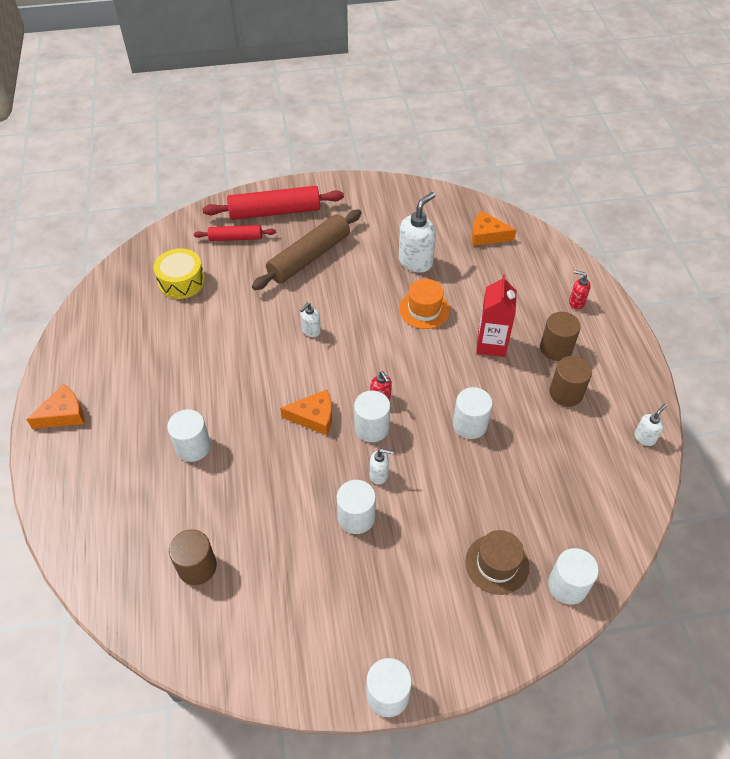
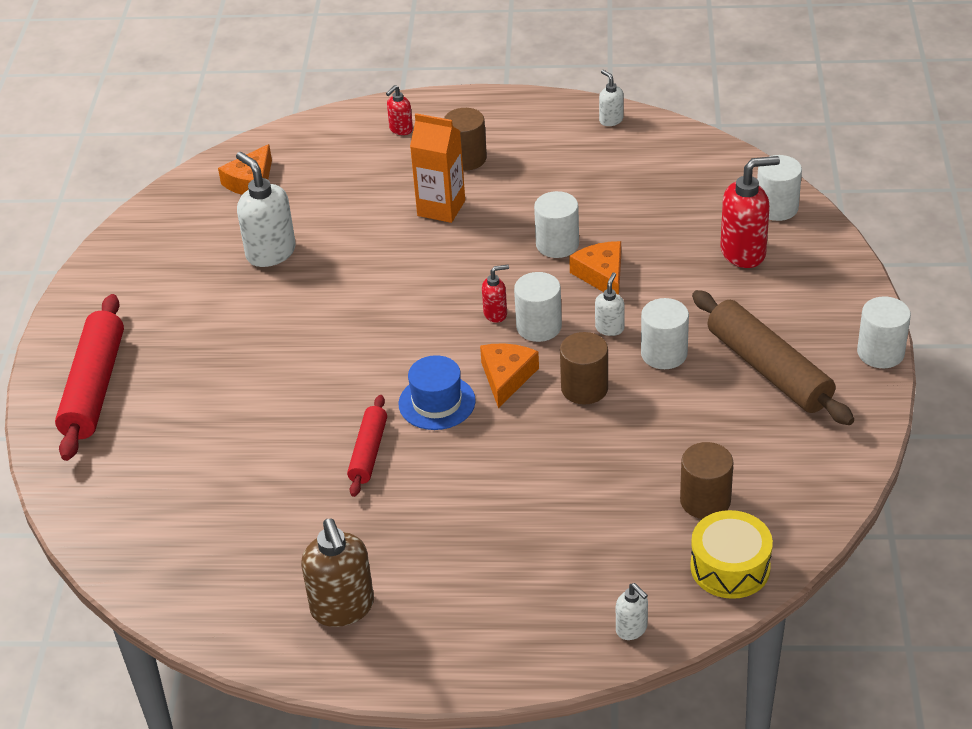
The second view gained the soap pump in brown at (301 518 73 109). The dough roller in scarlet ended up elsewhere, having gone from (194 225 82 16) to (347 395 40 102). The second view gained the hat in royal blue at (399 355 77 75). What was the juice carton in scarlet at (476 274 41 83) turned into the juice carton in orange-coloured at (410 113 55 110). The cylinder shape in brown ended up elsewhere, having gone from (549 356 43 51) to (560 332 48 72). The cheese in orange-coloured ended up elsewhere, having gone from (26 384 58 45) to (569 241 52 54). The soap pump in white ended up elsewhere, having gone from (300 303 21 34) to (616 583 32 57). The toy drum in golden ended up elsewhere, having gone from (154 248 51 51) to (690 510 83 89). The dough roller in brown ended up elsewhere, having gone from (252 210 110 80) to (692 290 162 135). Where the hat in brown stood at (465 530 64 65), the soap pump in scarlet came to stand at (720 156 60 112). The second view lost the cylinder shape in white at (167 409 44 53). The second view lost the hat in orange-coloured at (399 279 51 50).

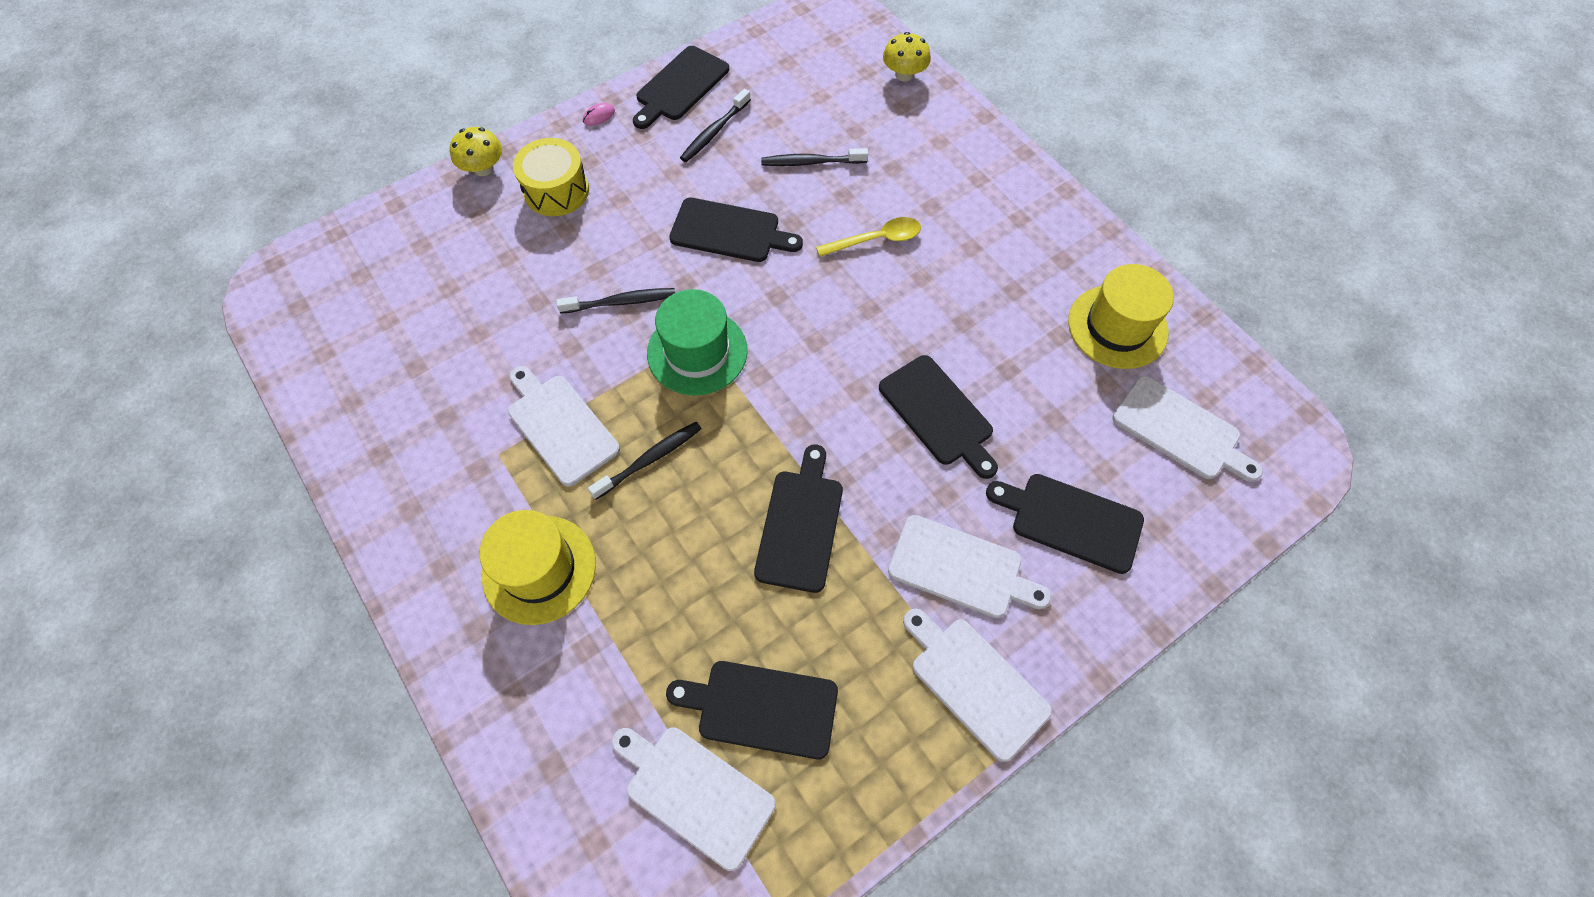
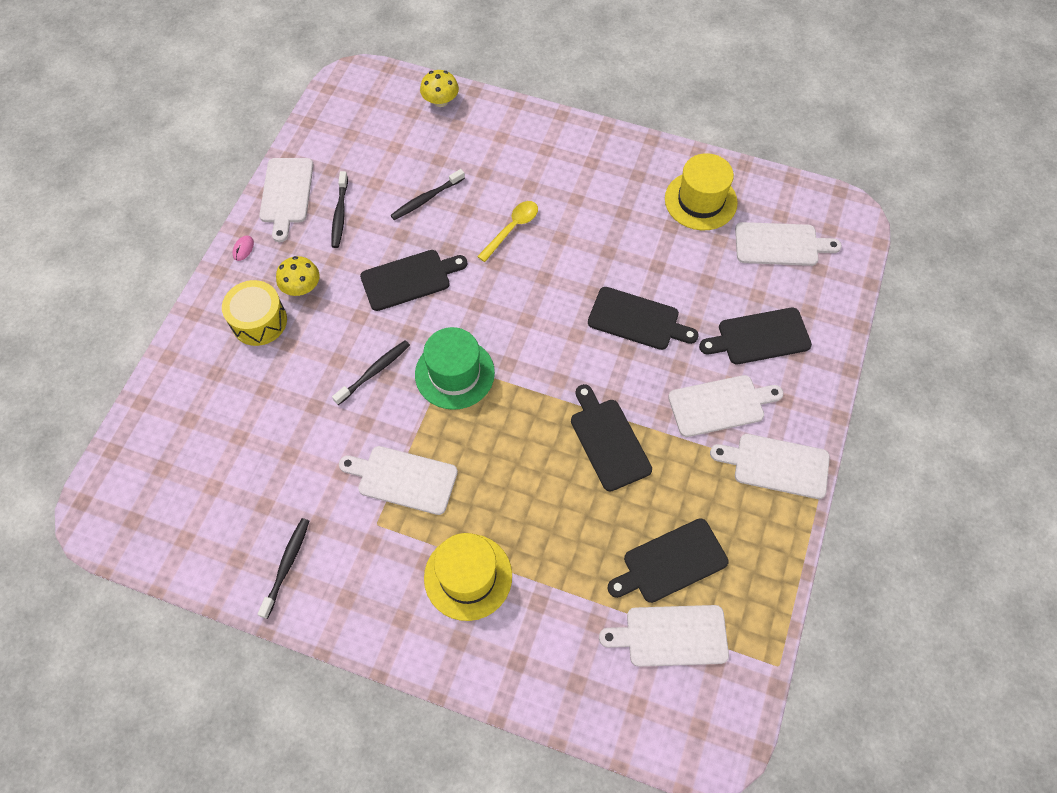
The tooth brush in black ended up elsewhere, having gone from (588 422 113 78) to (258 518 51 101). What was the chopping board in black at (633 46 96 83) turned into the chopping board in white at (259 158 54 84). The mushroom in golden ended up elsewhere, having gone from (450 127 52 49) to (276 256 44 40).

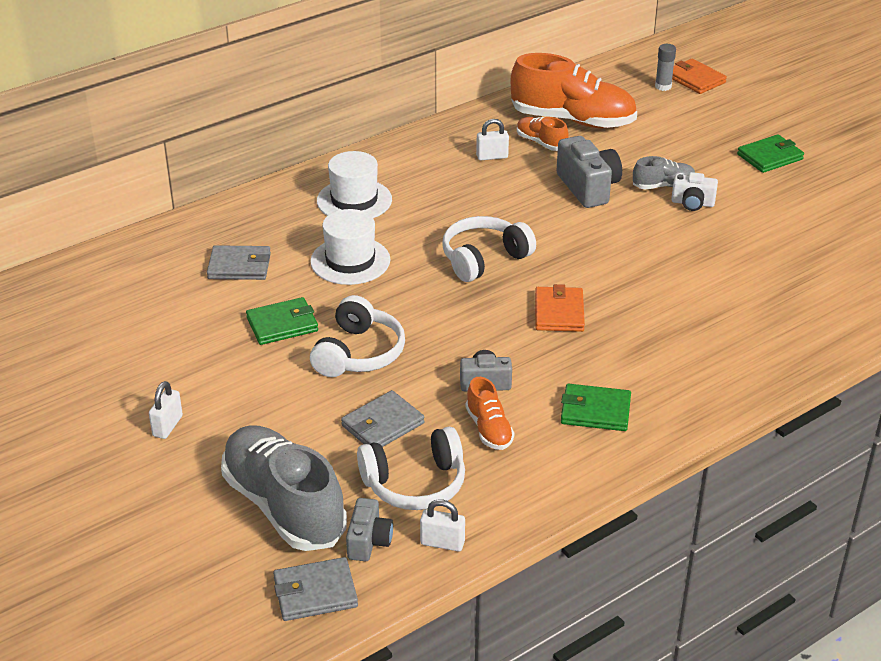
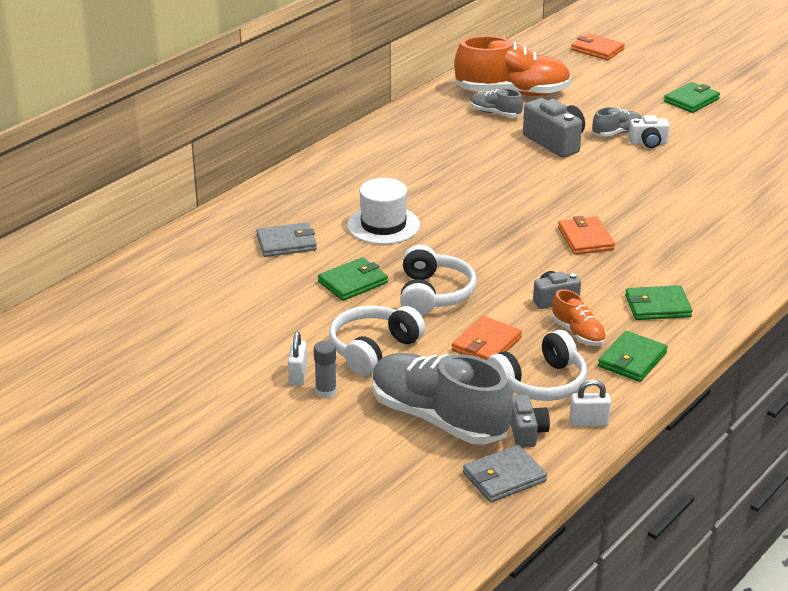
The glue stick in gray ended up elsewhere, having gone from (655 44 21 47) to (314 341 23 58). The headphones in white ended up elsewhere, having gone from (442 216 94 66) to (329 306 96 70). What was the billfold in gray at (341 390 84 57) turned into the billfold in orange-coloured at (452 316 70 44). What was the lace-up shoe in orange-coloured at (517 117 52 34) turned into the lace-up shoe in gray at (470 88 53 29). The second view gained the billfold in emerald at (598 331 69 51). The second view lost the hat in white at (317 151 75 67). The second view lost the lock in white at (476 119 33 41).

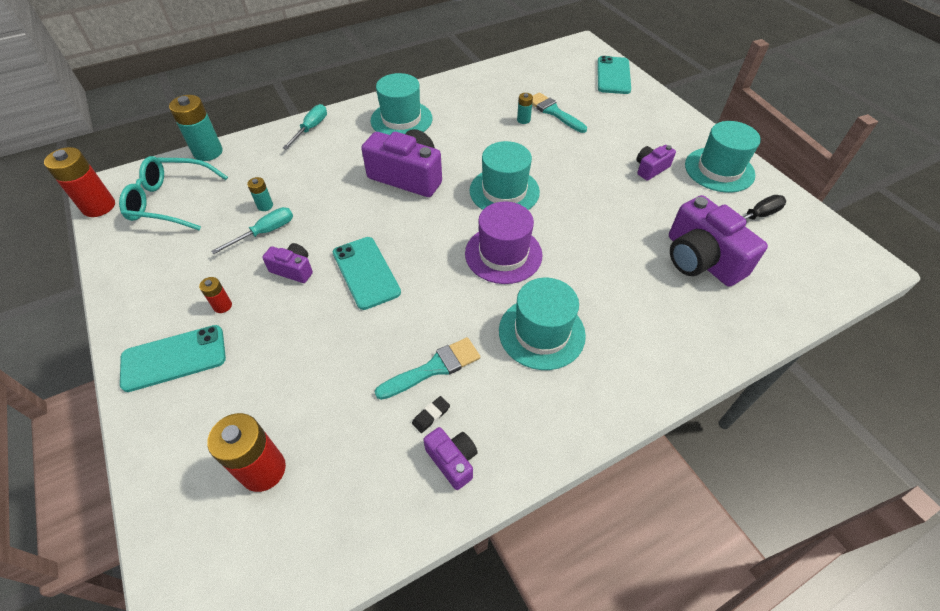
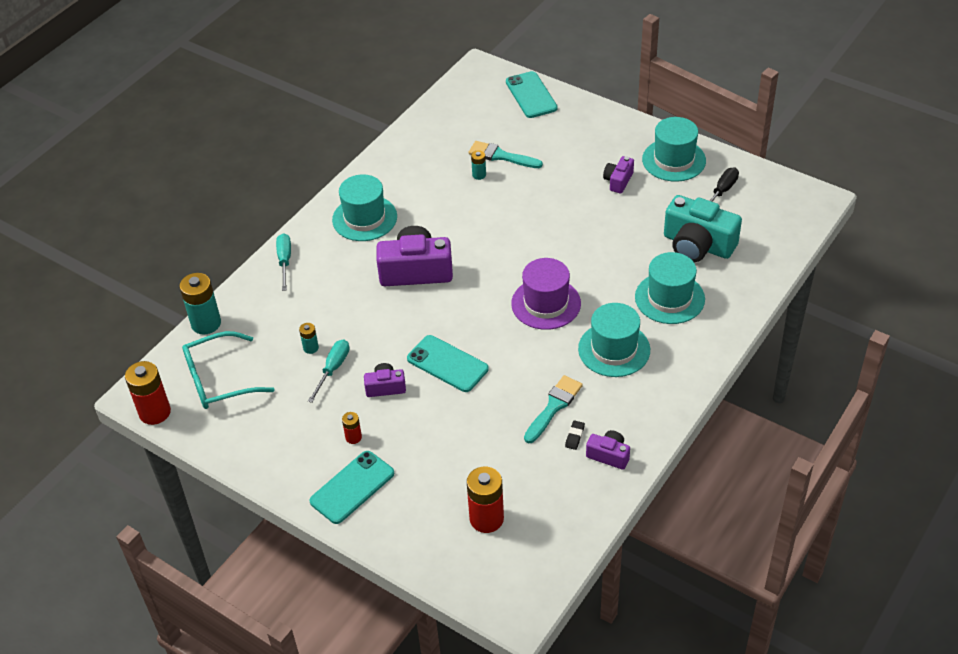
The hat in turquoise ended up elsewhere, having gone from (470 141 70 69) to (635 252 70 72). What was the compact camera in purple at (669 195 99 92) turned into the compact camera in turquoise at (664 195 78 67).

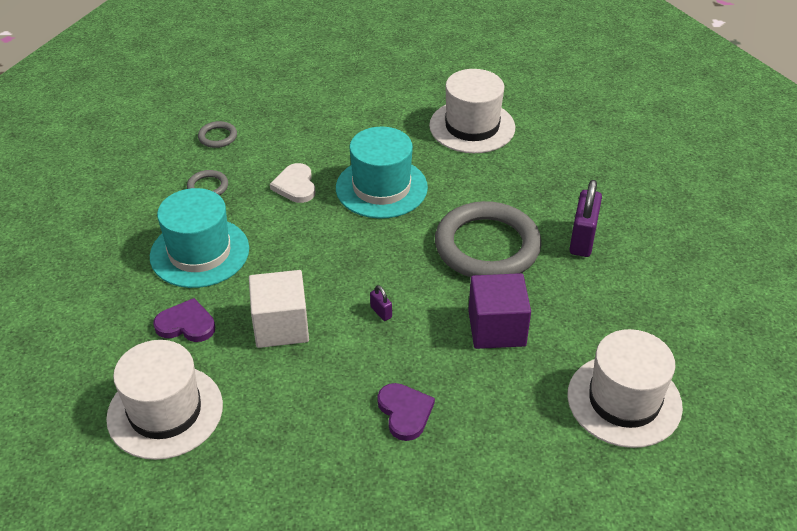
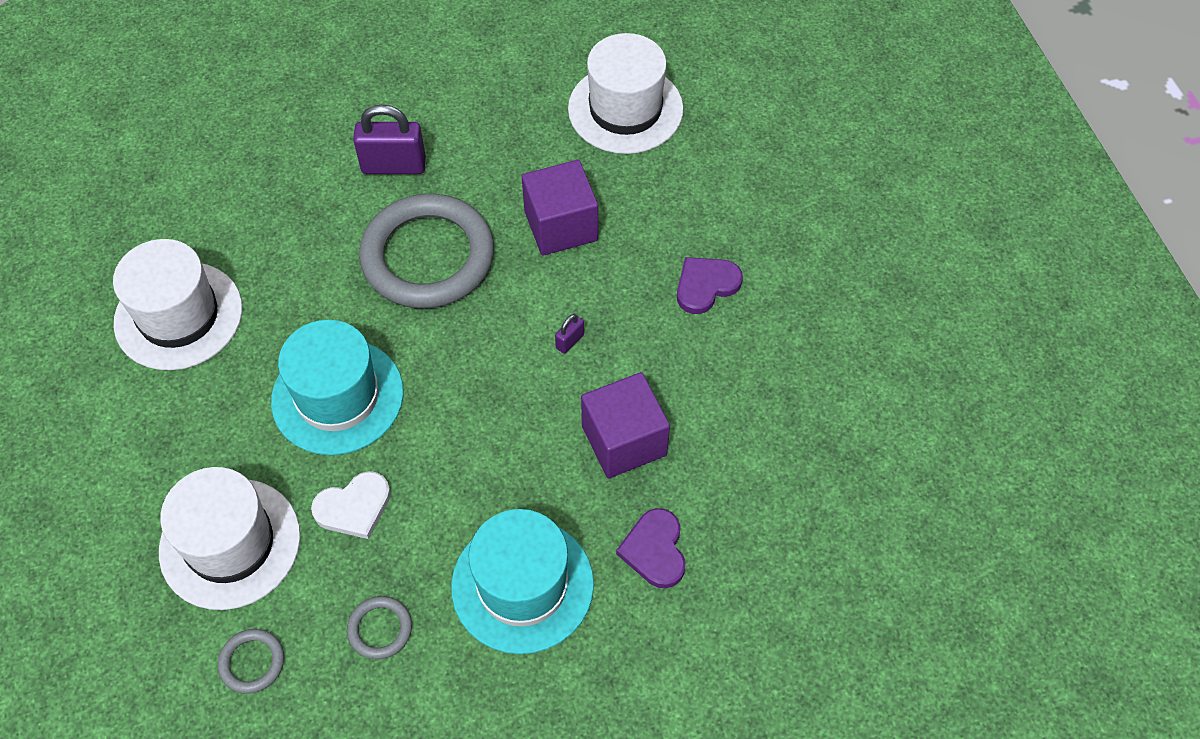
The hat in white ended up elsewhere, having gone from (106 340 117 120) to (159 467 141 143). What was the solid cube in white at (249 270 60 78) turned into the solid cube in purple at (581 372 89 107).

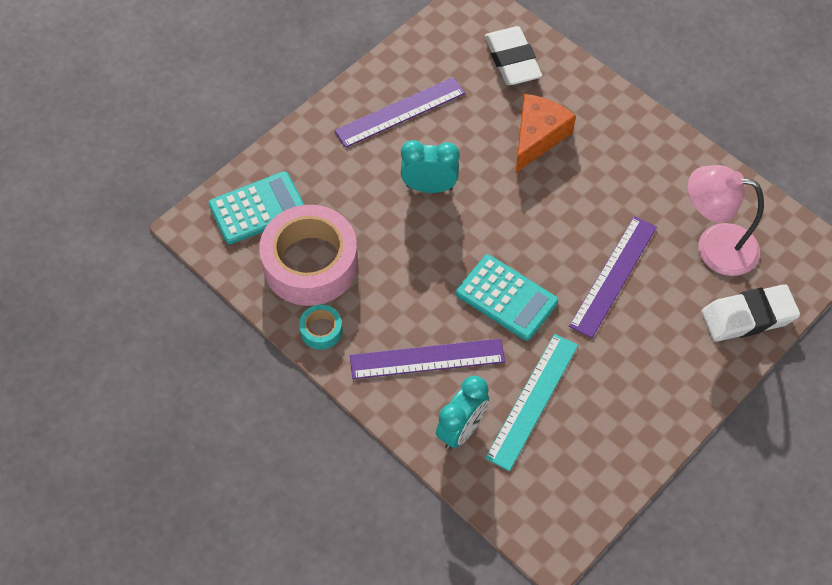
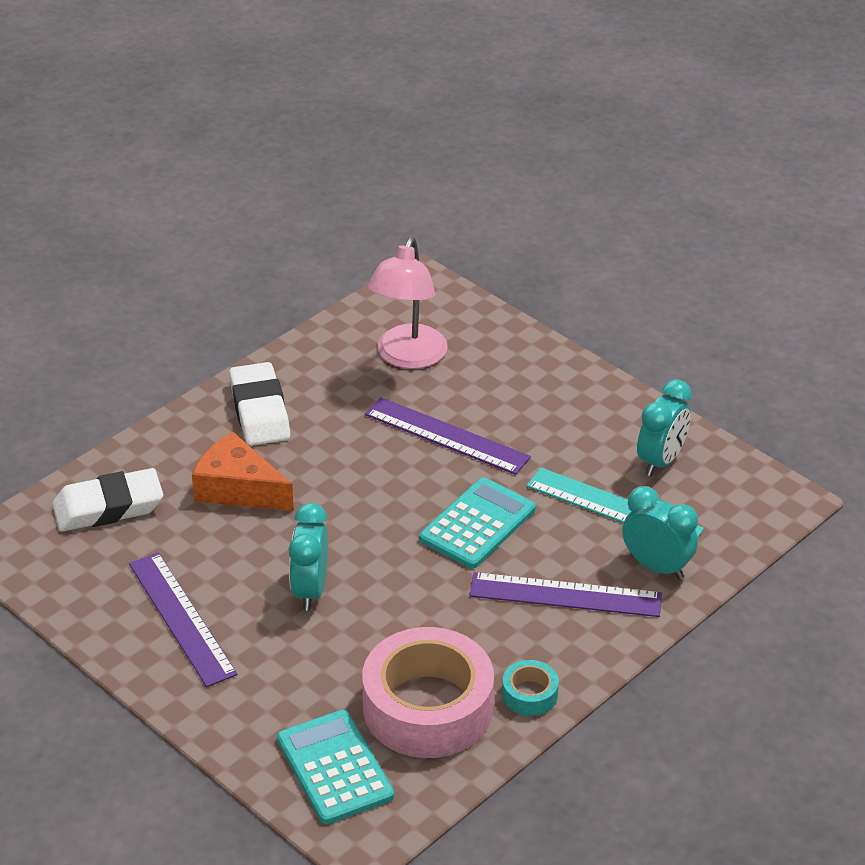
The gum eraser in white ended up elsewhere, having gone from (702 284 98 58) to (229 362 61 84). The ruler in purple at (350 338 155 41) ended up facing another way, 75 degrees counterclockwise from before. The second view gained the clock in turquoise at (637 379 55 97).

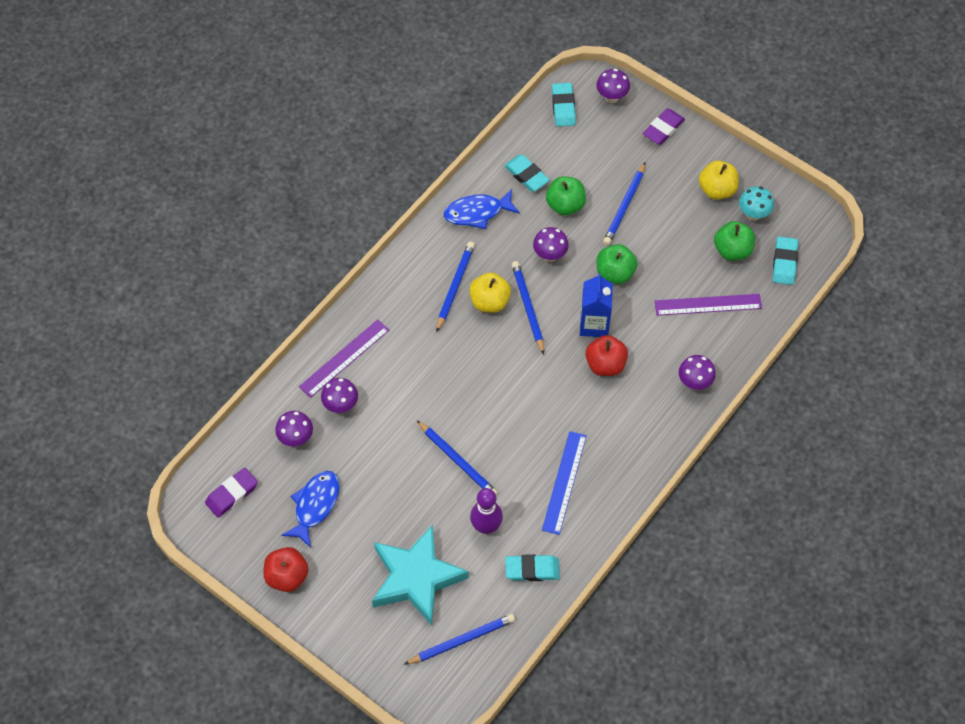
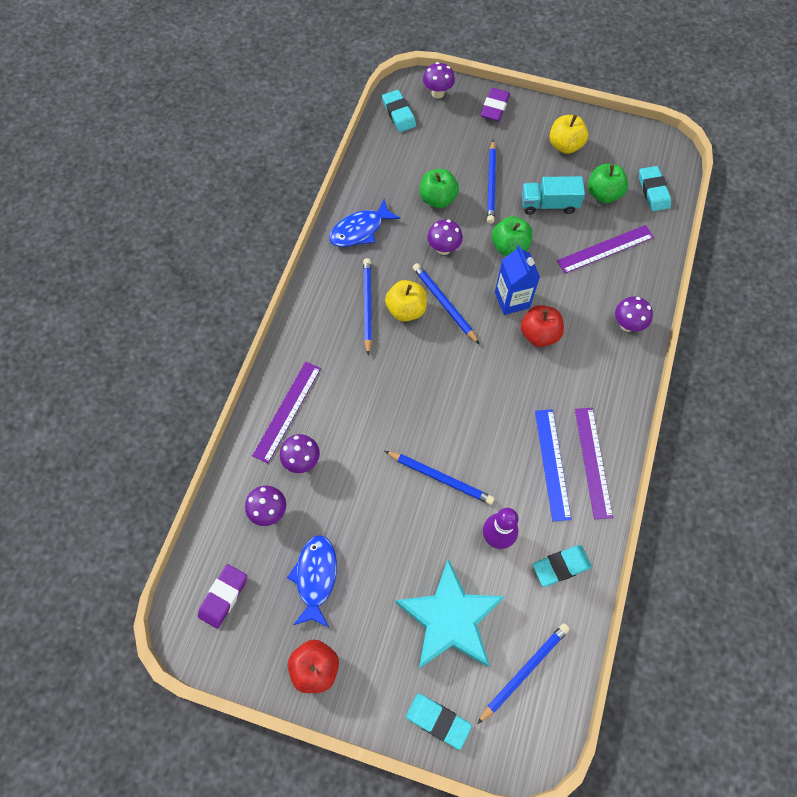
The gum eraser in turquoise ended up elsewhere, having gone from (504 154 46 38) to (406 693 66 57). The second view gained the lorry in turquoise at (522 176 63 39). The second view gained the ruler in purple at (575 408 38 111). The second view lost the mushroom in turquoise at (739 186 35 35).

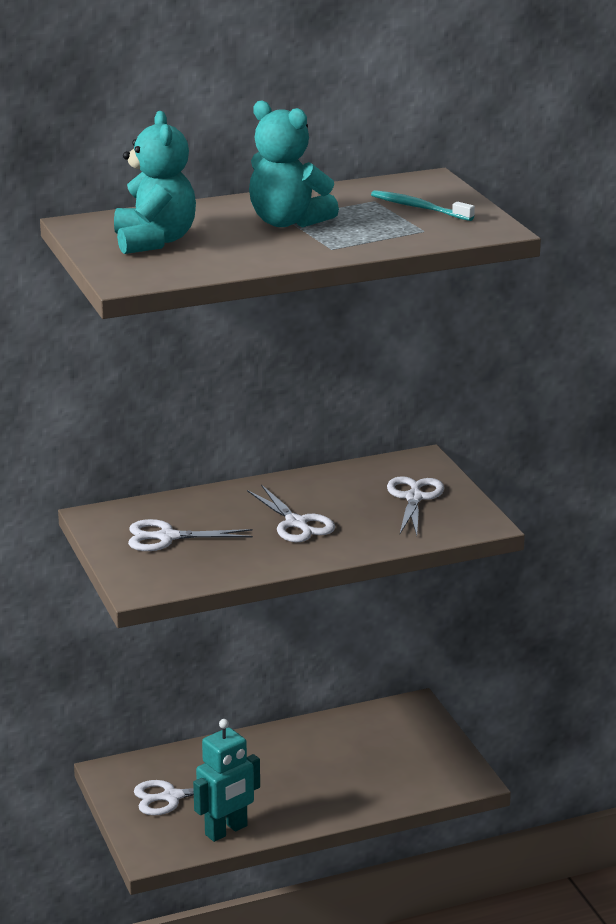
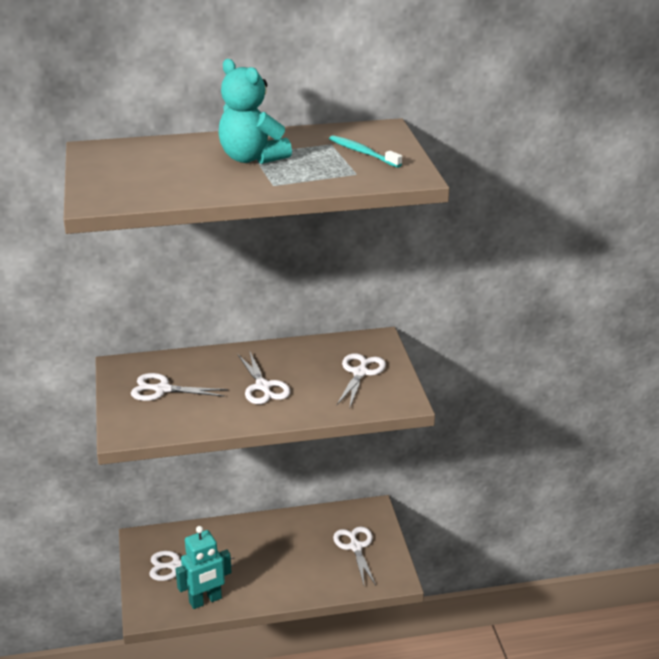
The second view gained the pair of scissors in white at (333 526 43 59). The second view lost the teddy in turquoise at (114 111 82 143).

